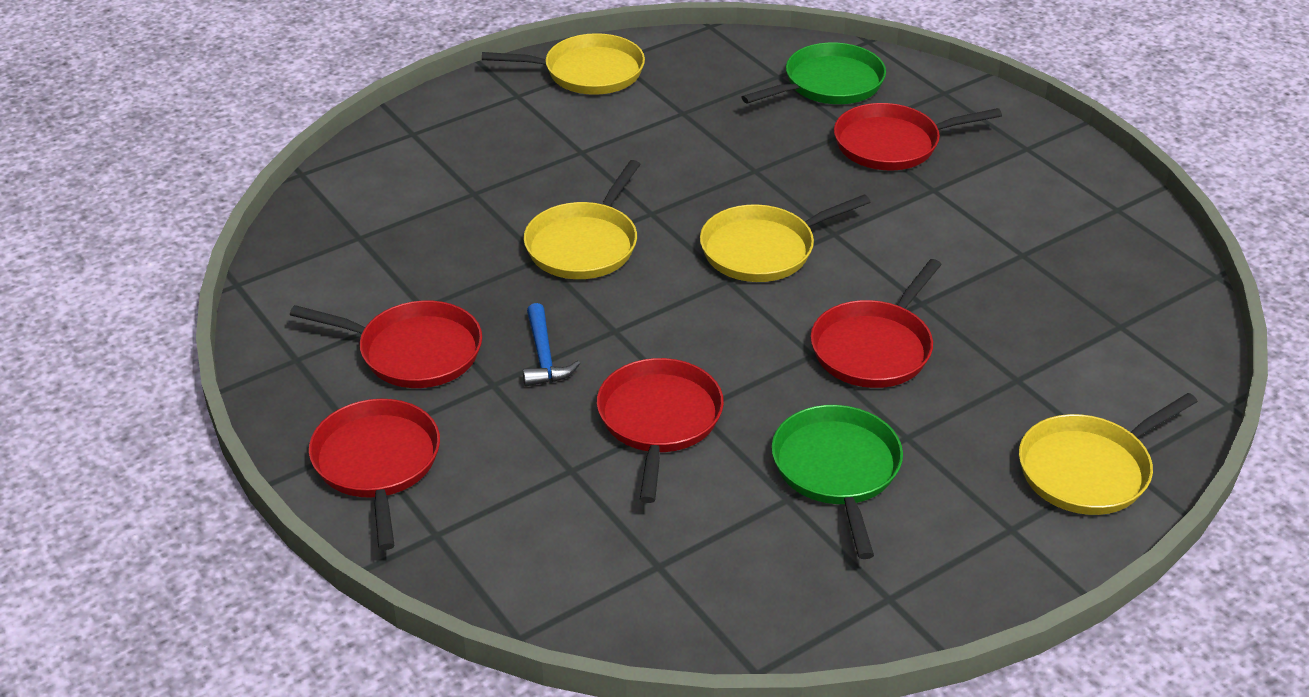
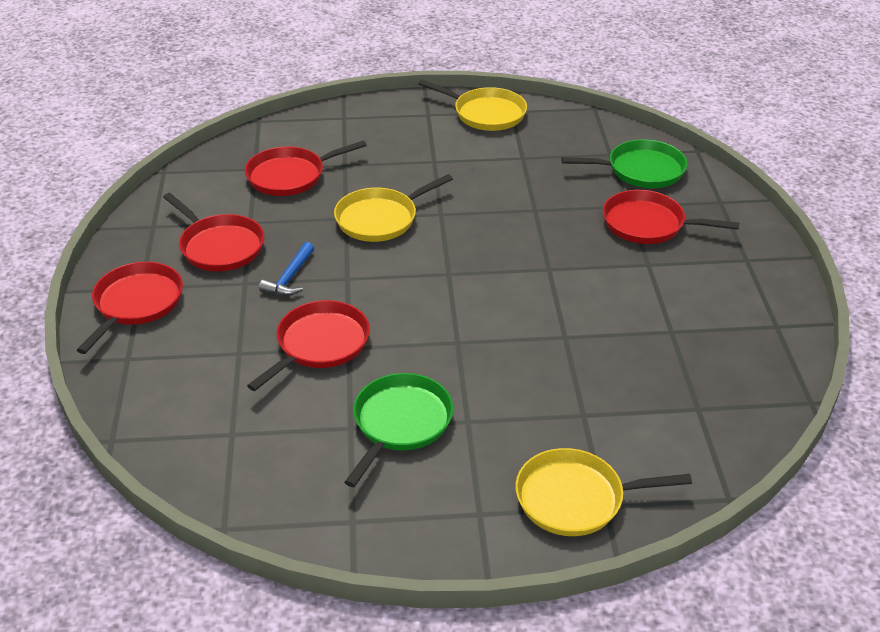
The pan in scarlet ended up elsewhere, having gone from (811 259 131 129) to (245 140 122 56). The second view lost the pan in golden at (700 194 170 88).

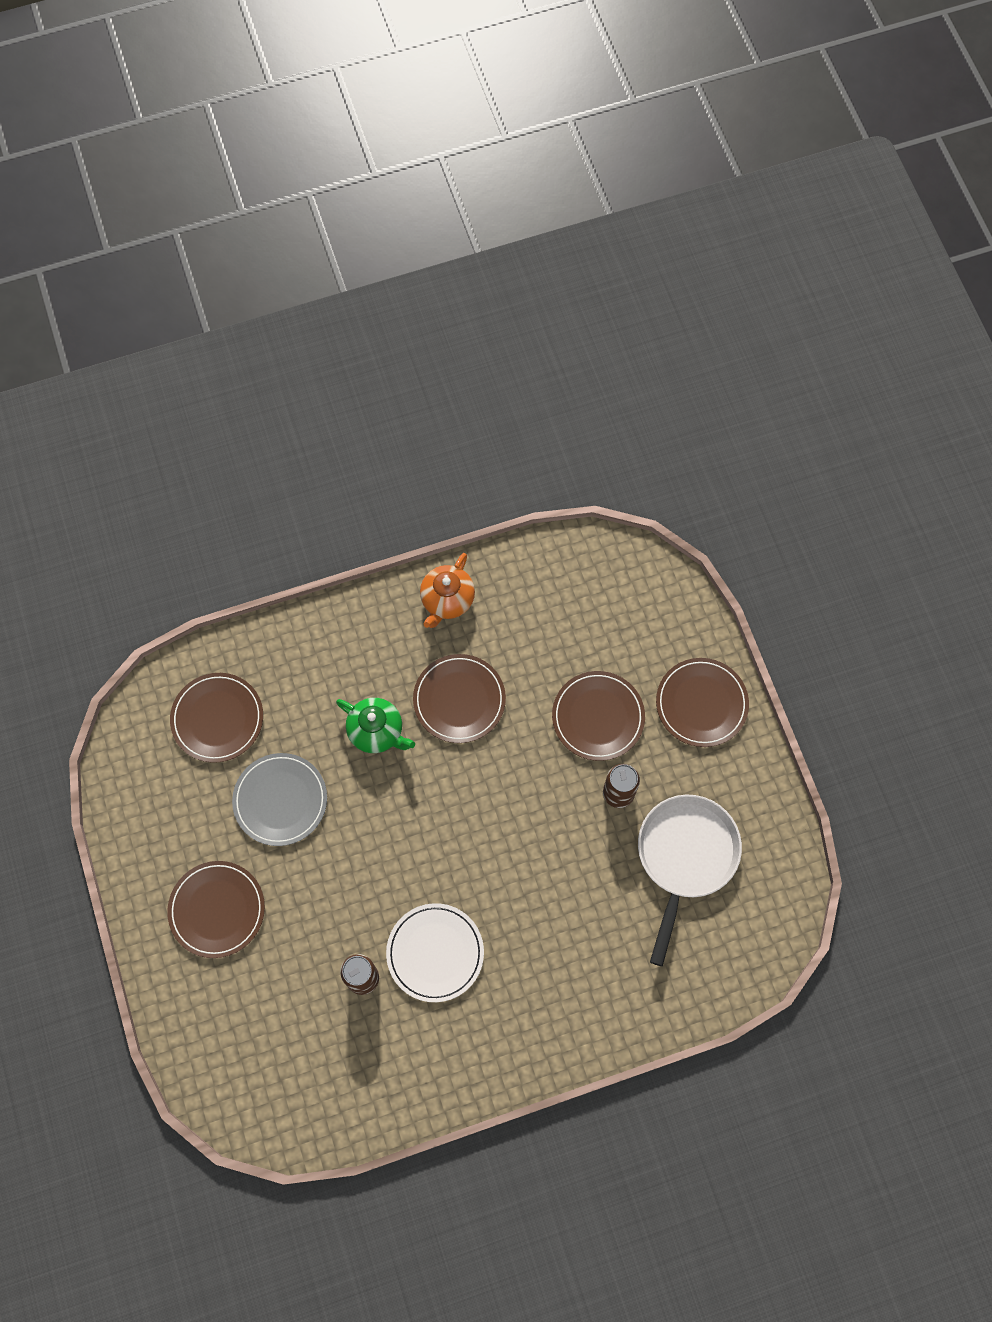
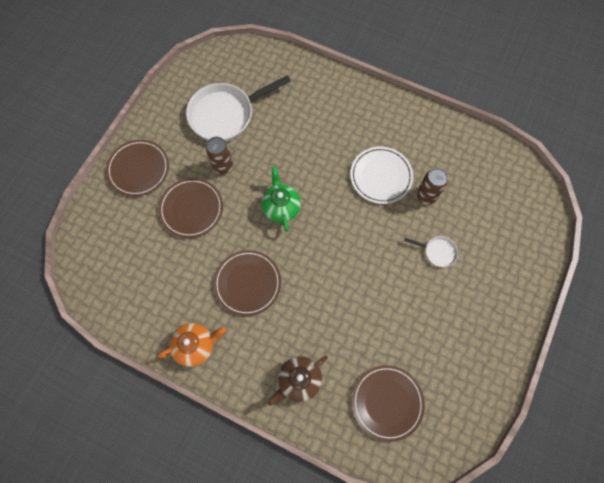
The china teapot in emerald ended up elsewhere, having gone from (336 698 79 55) to (261 166 40 66). The second view gained the china teapot in brown at (267 356 61 50). The second view gained the pan in white at (405 236 53 31). The second view lost the plate in brown at (167 861 98 97). The second view lost the plate in gray at (232 753 95 93).

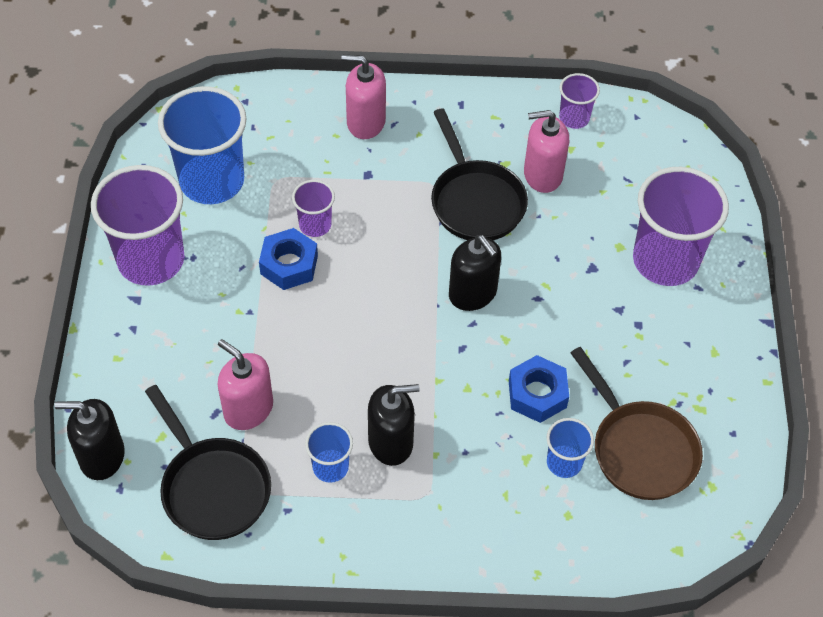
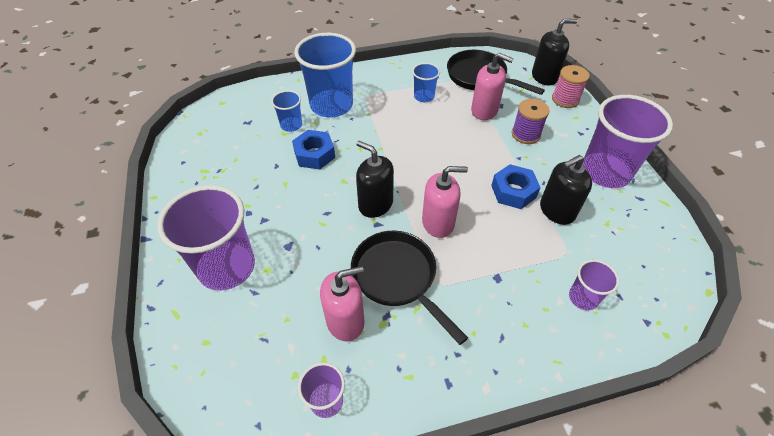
The beaker in royal blue ended up elsewhere, having gone from (158 86 89 118) to (294 33 62 84). The soap pump in rose-pink ended up elsewhere, having gone from (341 55 45 84) to (422 166 46 72). The second view gained the spool in purple at (512 99 38 45). The soap pump in black ended up elsewhere, having gone from (368 384 52 82) to (540 155 52 70). The second view gained the spool in rose-pink at (552 65 38 43). The beaker in purple ended up elsewhere, having gone from (292 180 43 57) to (569 260 50 50). The second view lost the pan in brown at (571 347 132 153).

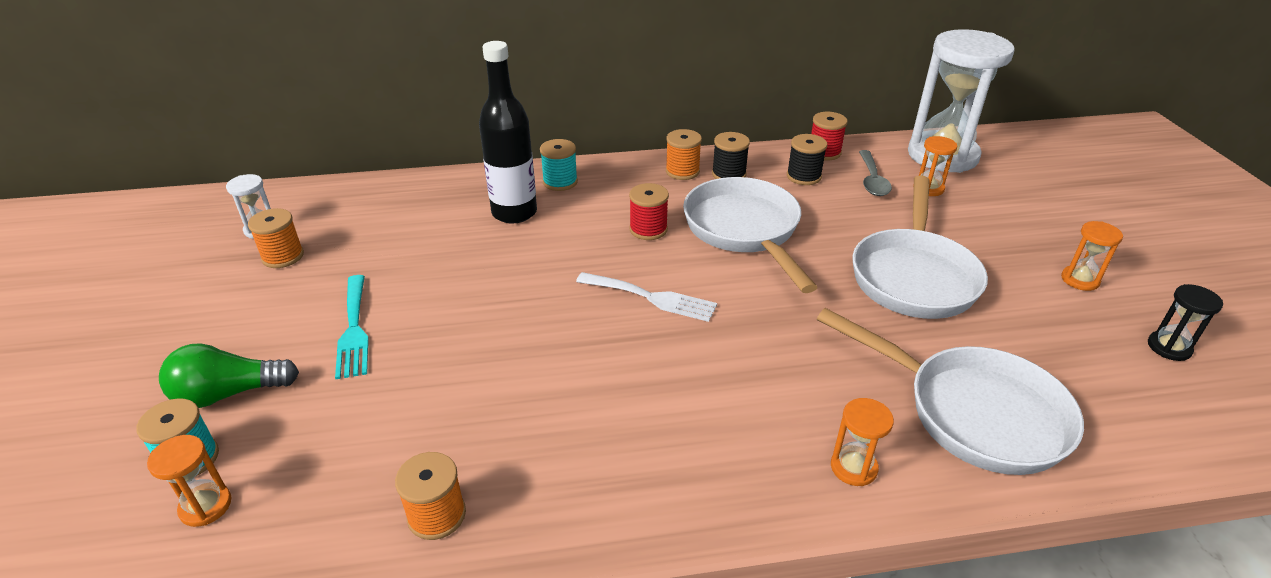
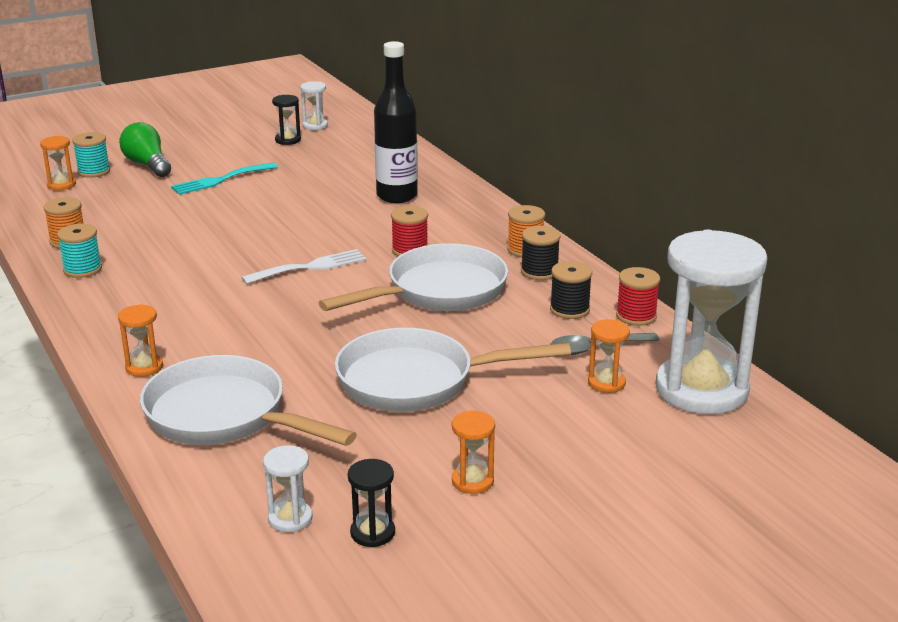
The spool in turquoise ended up elsewhere, having gone from (540 139 38 52) to (57 224 45 54). The pan in white at (817 308 267 167) ended up facing another way, 105 degrees clockwise from before. The table fork in white at (576 272 141 50) ended up facing another way, 120 degrees counterclockwise from before. The second view gained the hourglass in white at (263 445 49 87). Where the spool in orange-coloured stood at (248 208 56 60), the hourglass in black came to stand at (272 95 29 50).

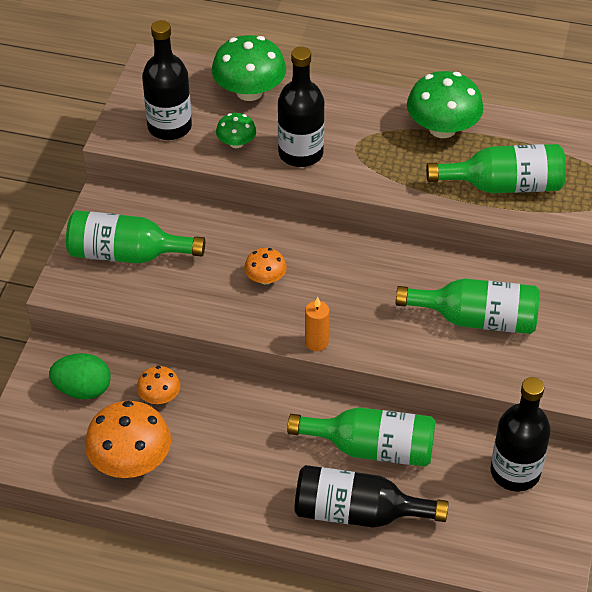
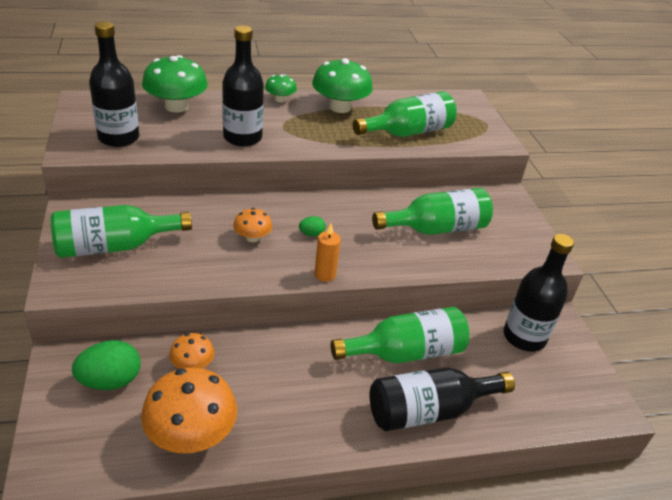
The mushroom in emerald ended up elsewhere, having gone from (216 113 40 35) to (265 74 32 29). The second view gained the egg shape in emerald at (299 216 27 20).

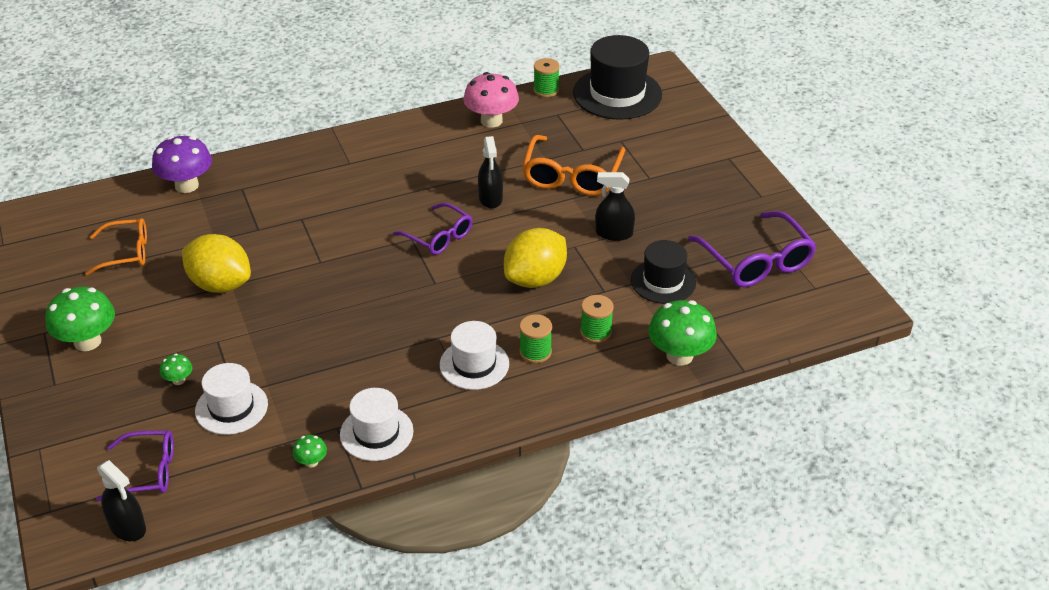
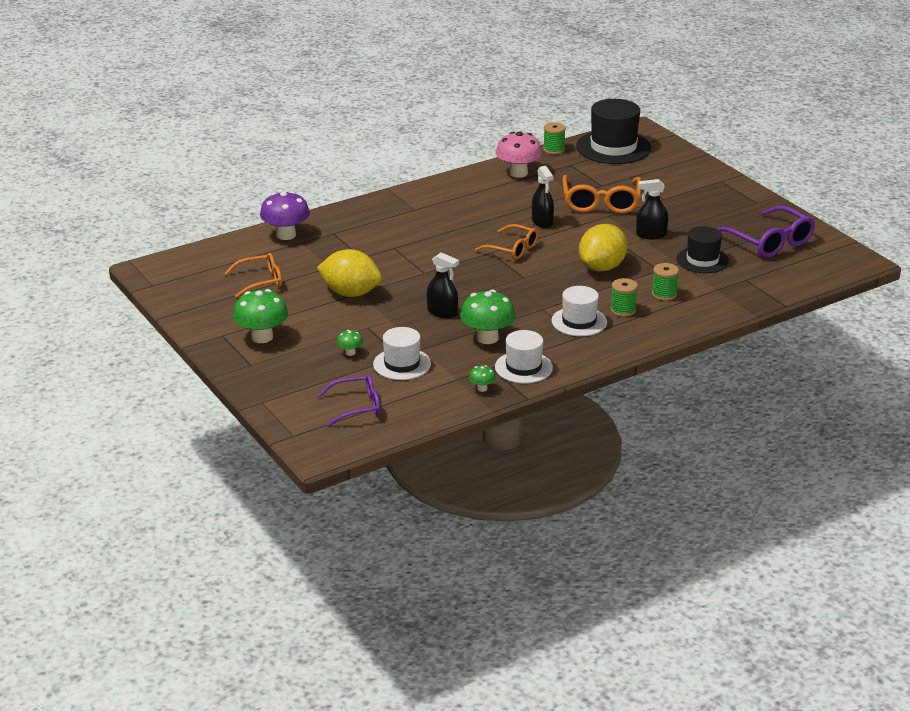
The spray cleaner in black ended up elsewhere, having gone from (97 460 49 81) to (427 252 32 67). The mushroom in emerald ended up elsewhere, having gone from (648 300 69 65) to (460 290 55 54). What was the glasses in purple at (393 203 80 52) turned into the glasses in orange-coloured at (475 224 63 36).

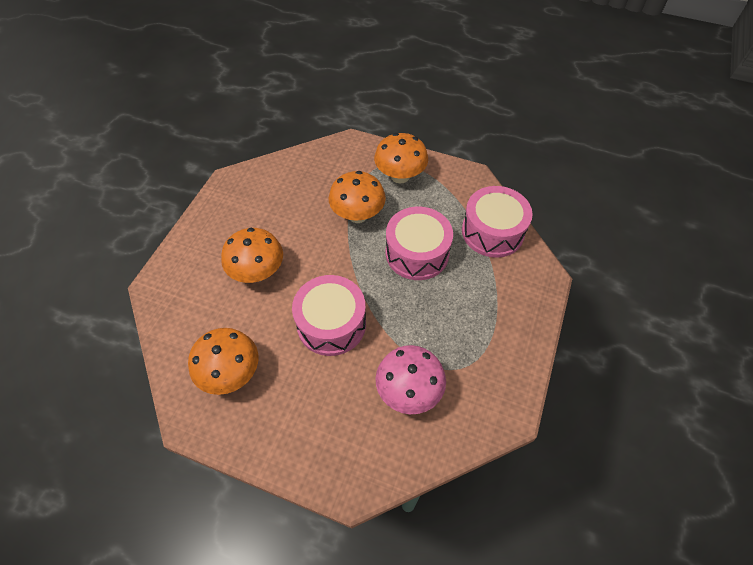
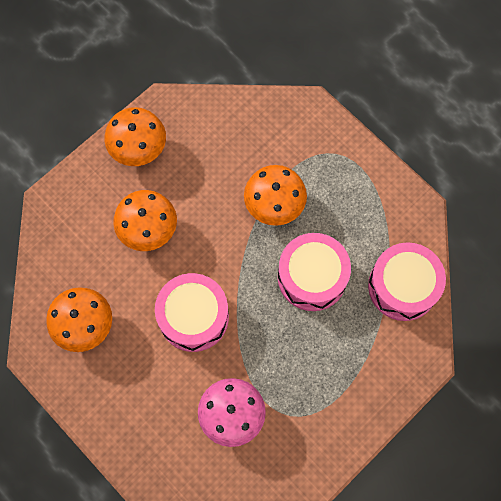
The mushroom in orange-coloured ended up elsewhere, having gone from (374 133 54 51) to (104 107 62 59).

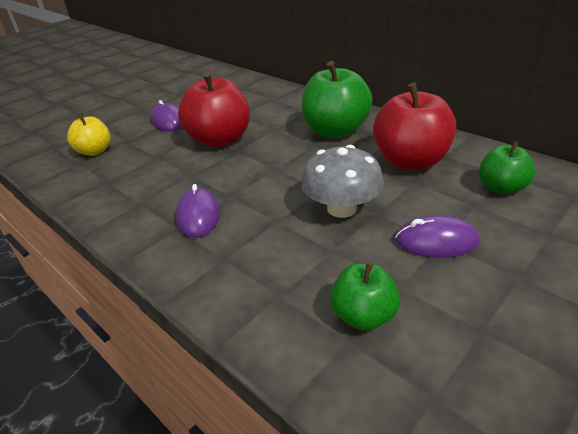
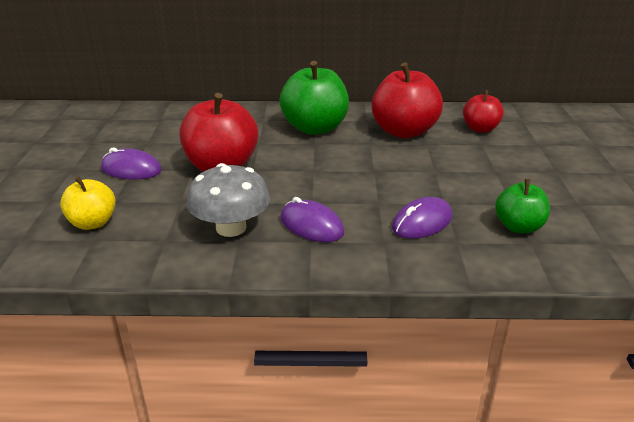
The mushroom in gray ended up elsewhere, having gone from (301 145 83 73) to (186 163 84 74). The mouse in purple ended up elsewhere, having gone from (395 215 84 43) to (392 197 60 42). What was the toy apple in emerald at (479 141 56 54) turned into the toy apple in scarlet at (463 90 41 43).

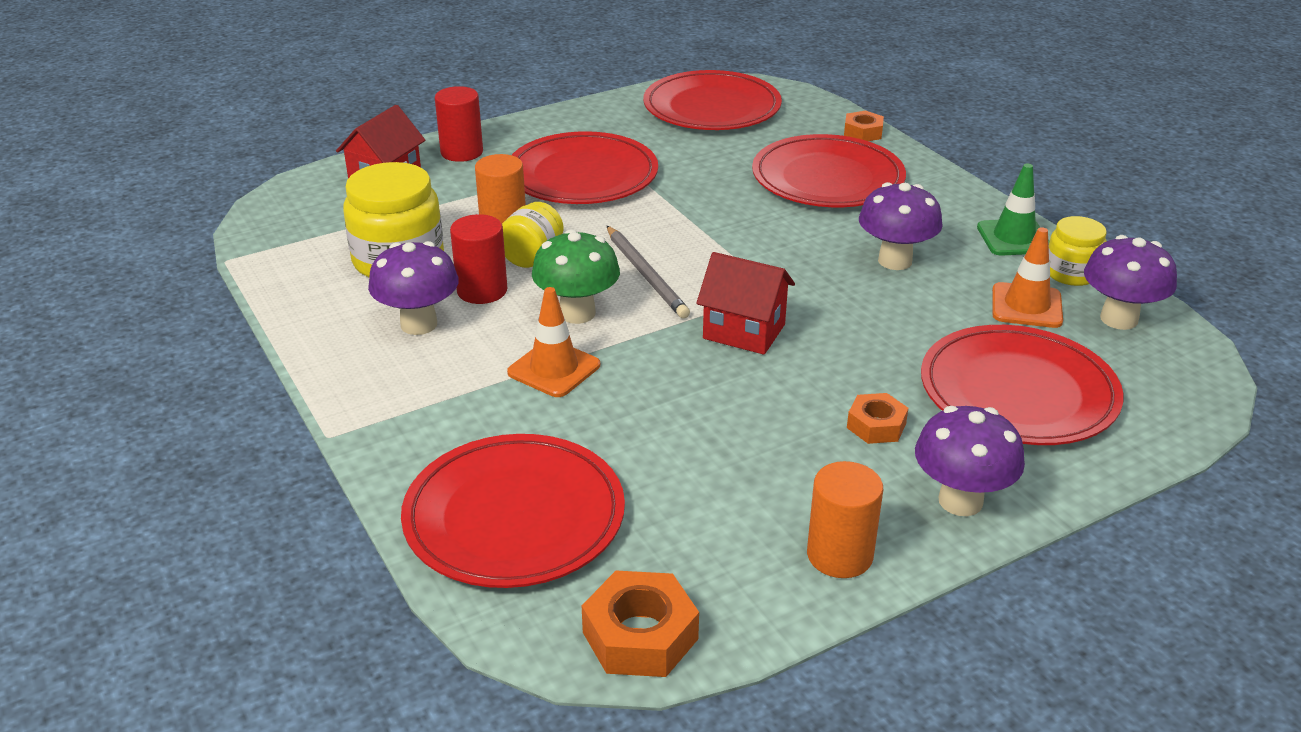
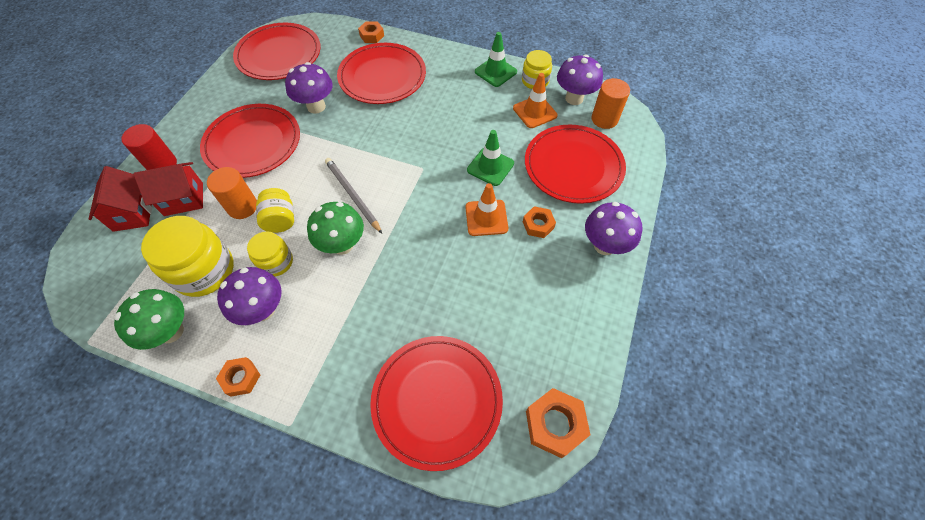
The second view gained the mushroom in emerald at (114 289 70 61). The cottage in scarlet ended up elsewhere, having gone from (696 252 99 103) to (133 162 70 54). The second view gained the nut in orange-coloured at (216 357 44 40). Where the cylinder shape in scarlet stood at (450 214 57 90), the jam jar in golden came to stand at (247 231 46 46). The mushroom in purple ended up elsewhere, having gone from (859 182 84 88) to (285 62 48 52). The lead pencil in gray at (607 226 83 92) ended up facing another way, 150 degrees counterclockwise from before. The road cone in orange-coloured ended up elsewhere, having gone from (507 287 93 110) to (465 183 43 53). The second view gained the road cone in emerald at (467 130 47 56). The cylinder shape in orange-coloured ended up elsewhere, having gone from (807 461 76 117) to (591 78 39 51).

